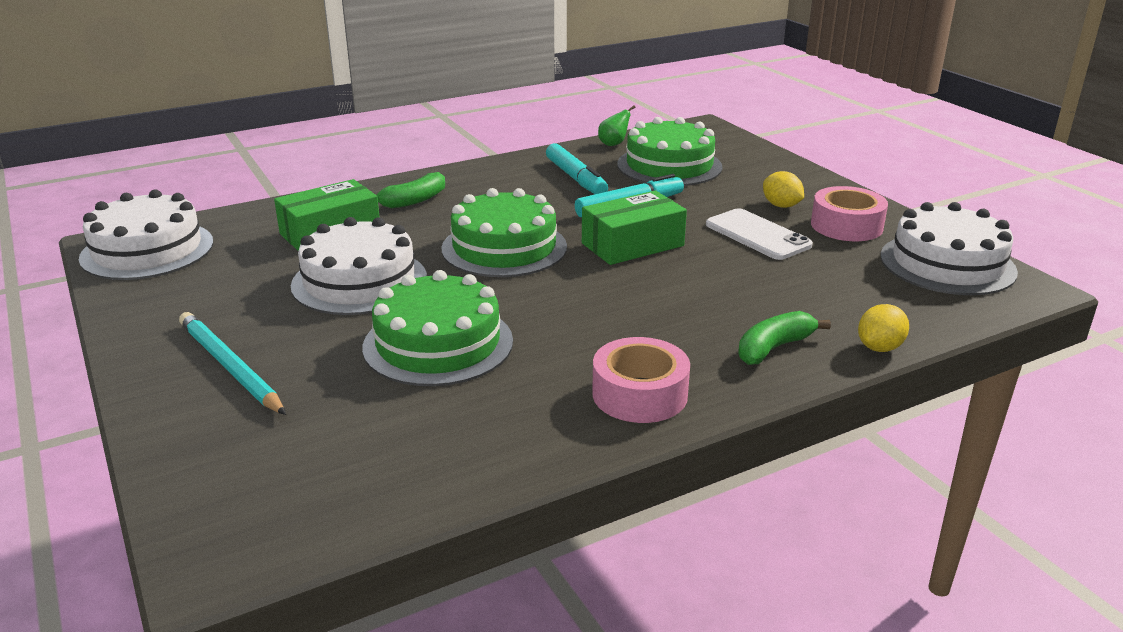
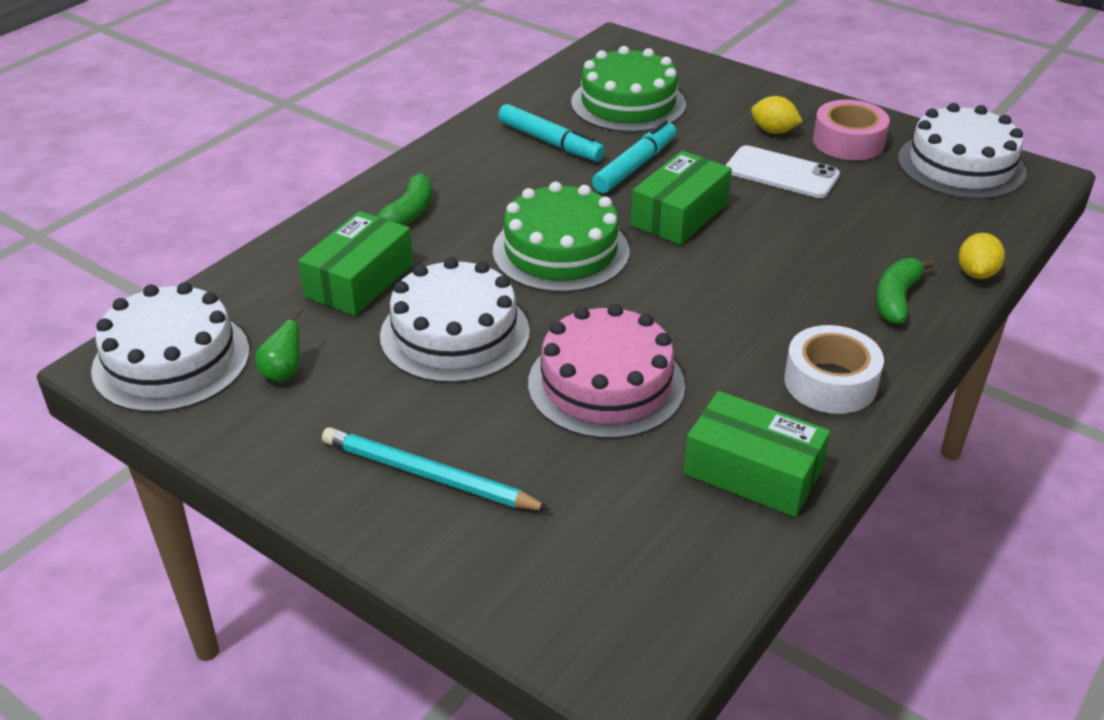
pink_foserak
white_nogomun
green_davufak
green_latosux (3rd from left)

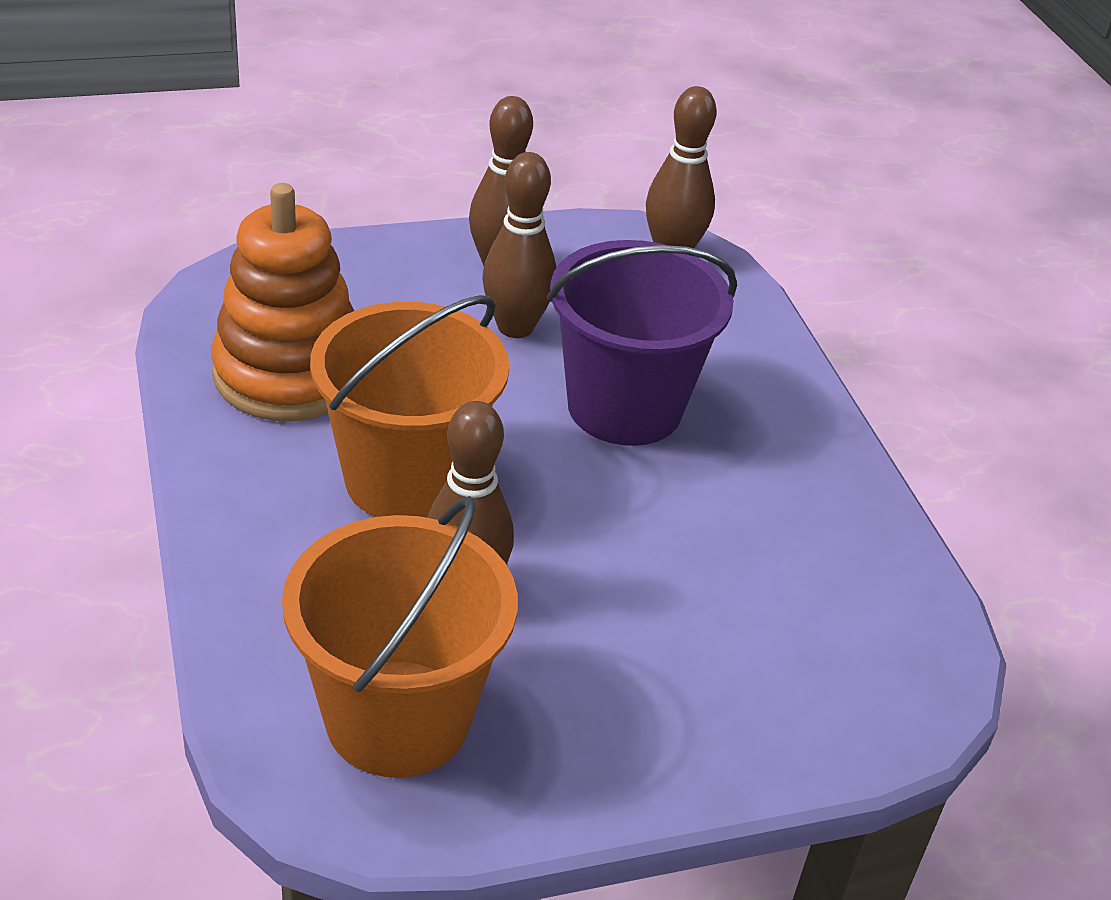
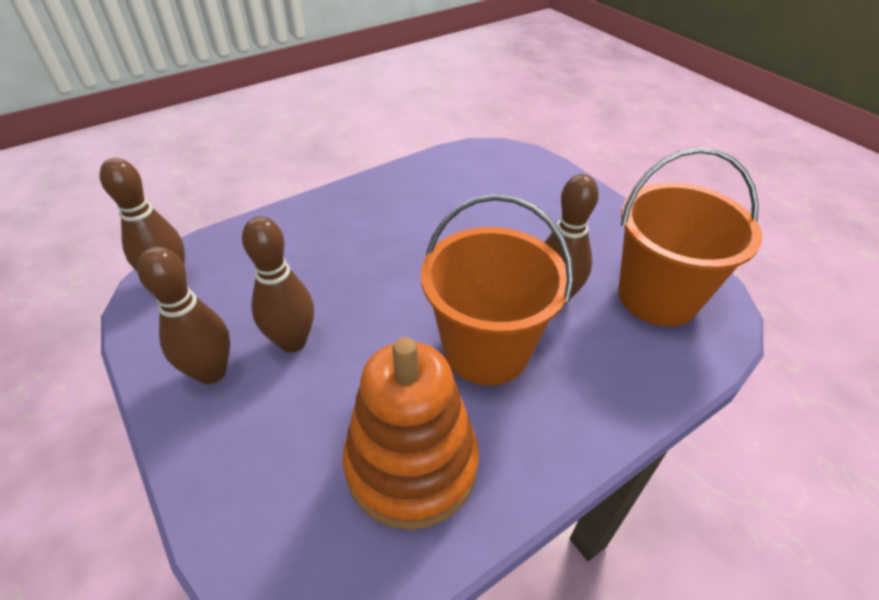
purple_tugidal

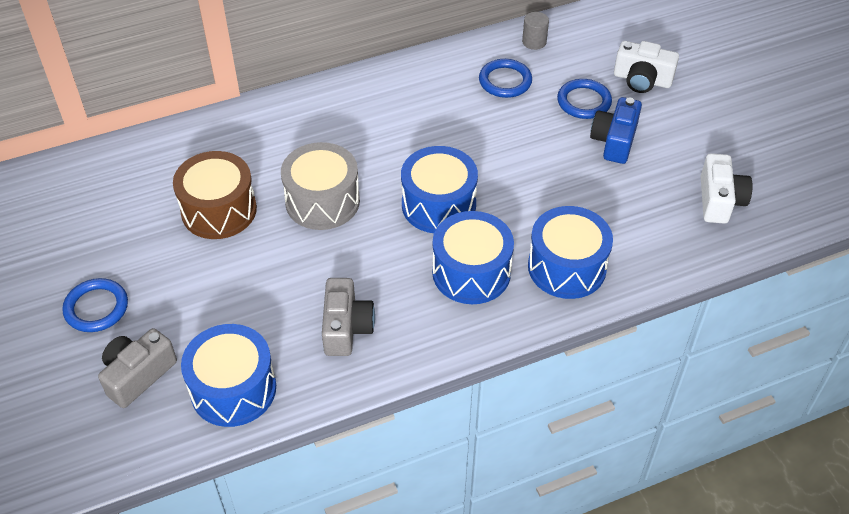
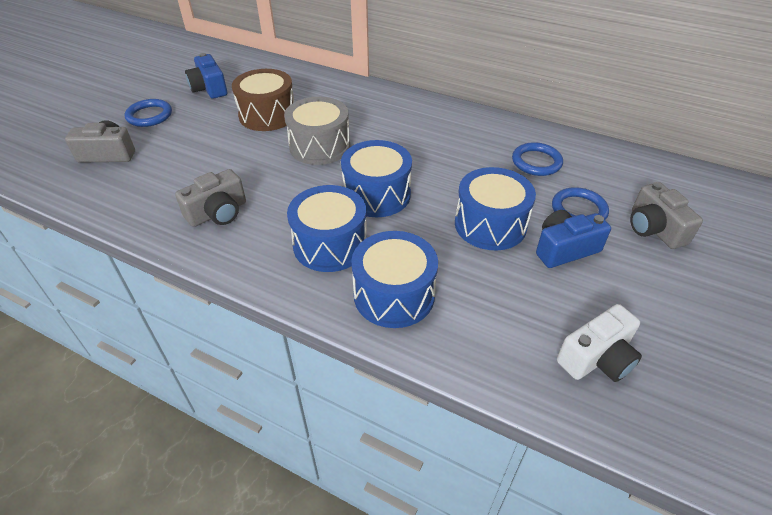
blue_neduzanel (4th from left)
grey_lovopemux
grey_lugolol (3rd from left)
blue_lugolol (1st from left)

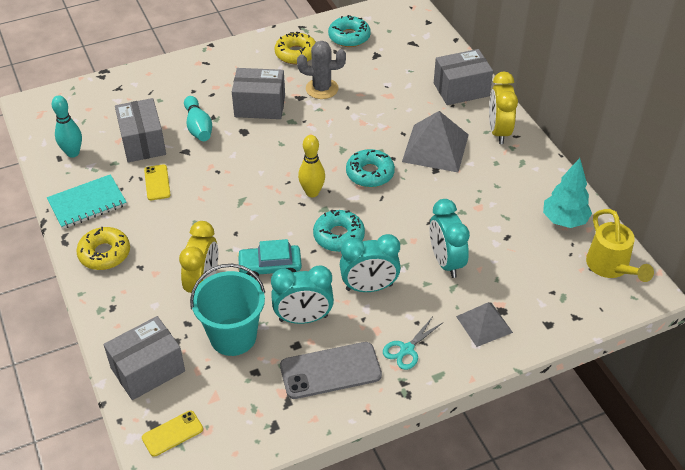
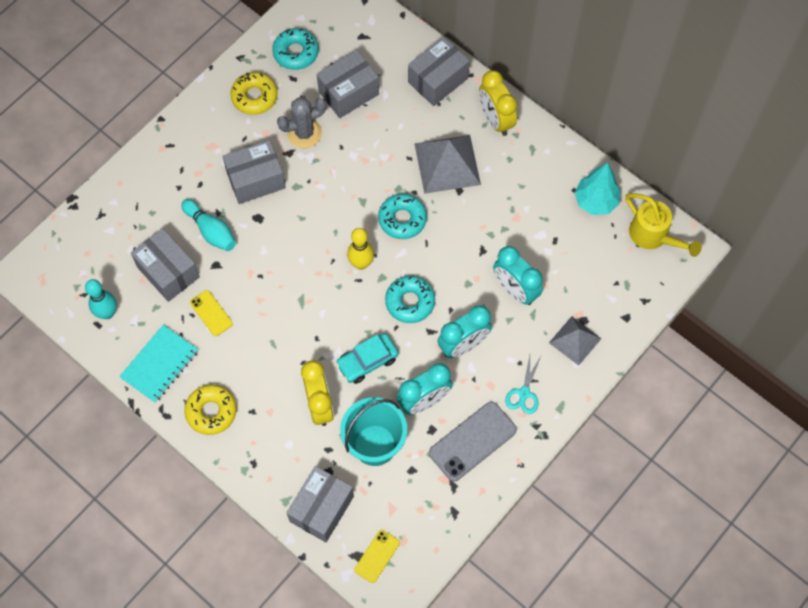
grey_latosux (4th from left)

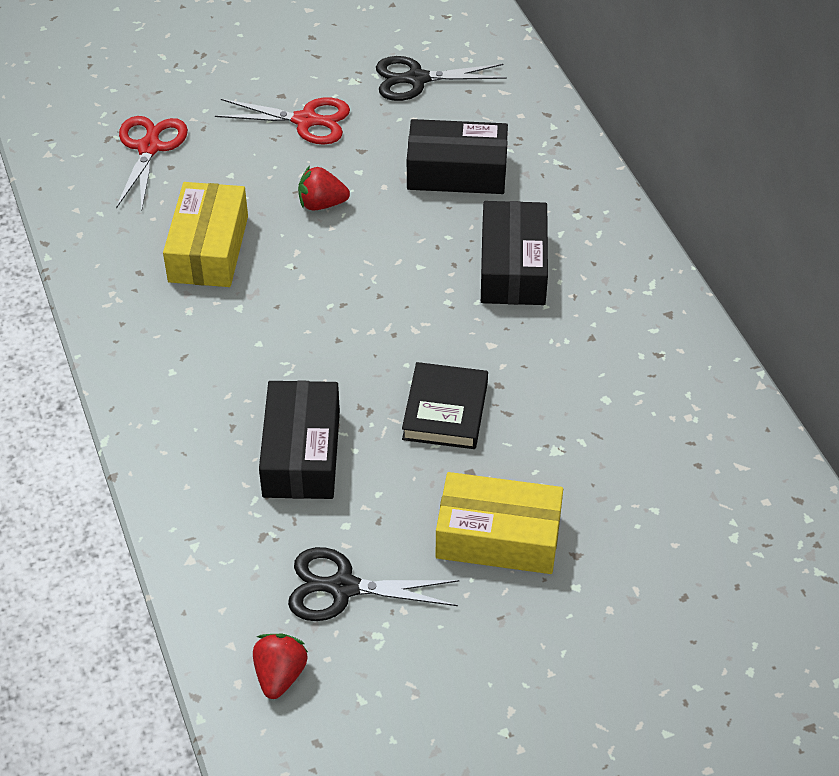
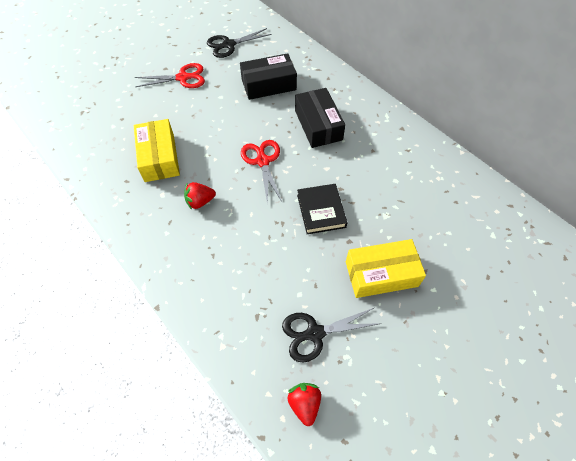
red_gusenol (2nd from left)
black_latosux (1st from left in the first image)
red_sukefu (1st from left)

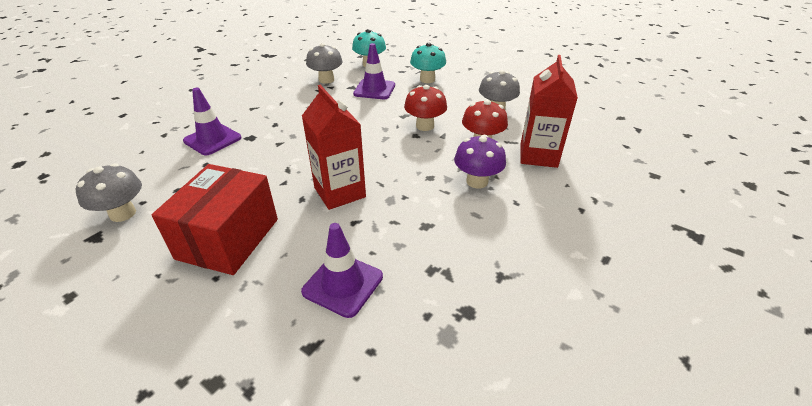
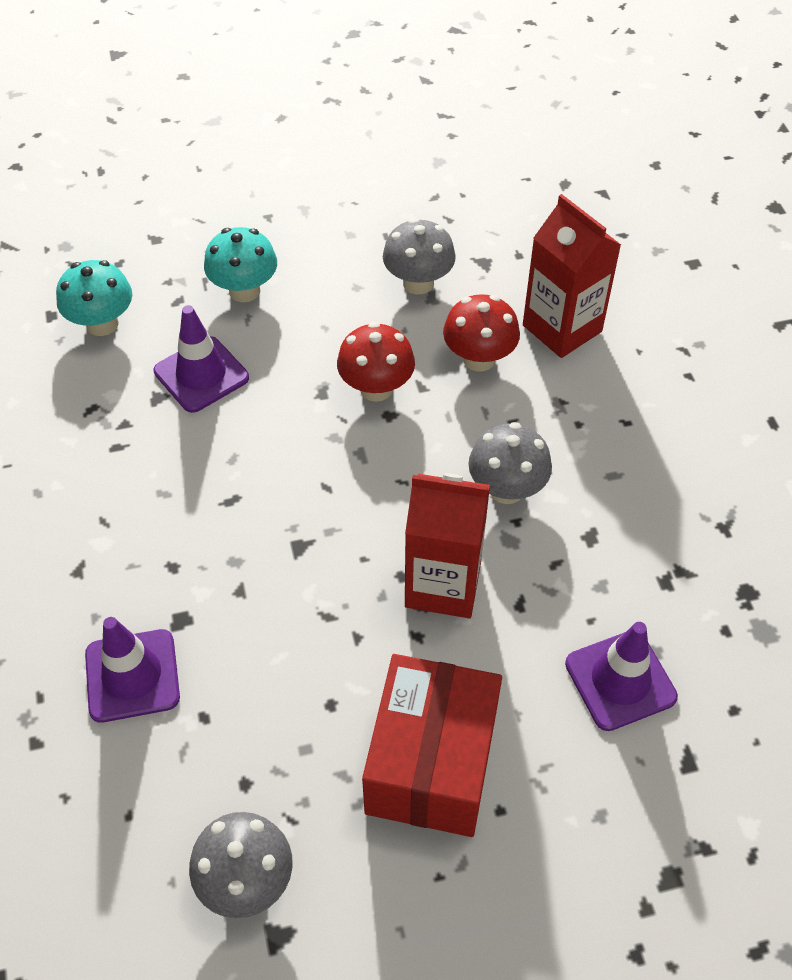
red_latosux
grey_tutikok (3rd from left)
purple_tutikok

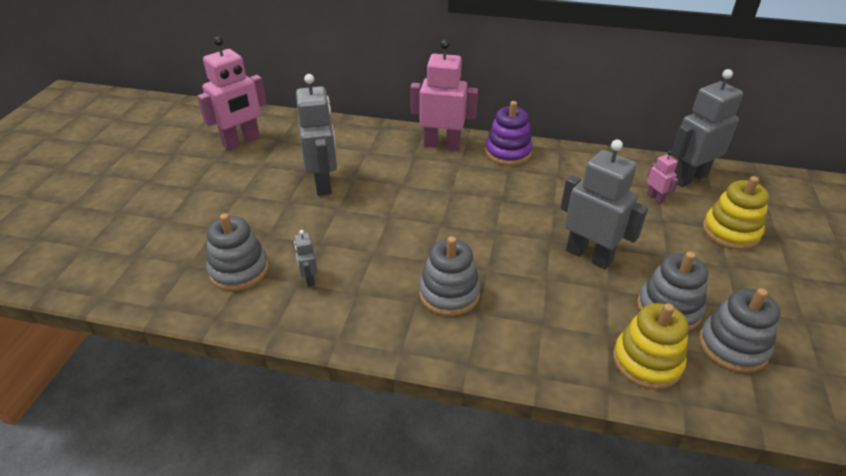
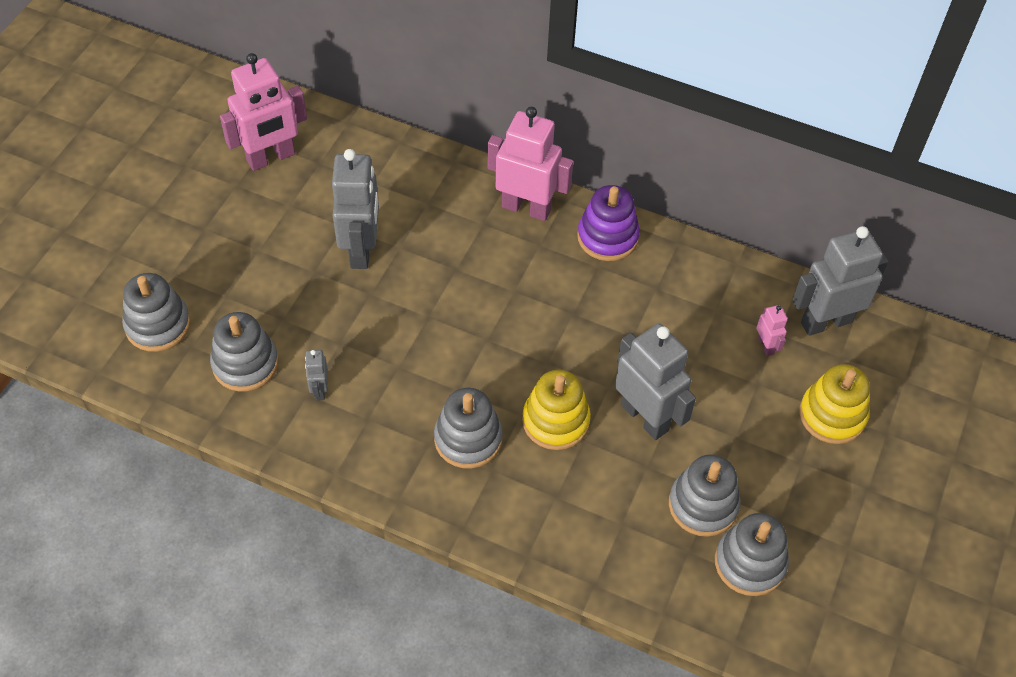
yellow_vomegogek (1st from left)
grey_vomegogek (1st from left)

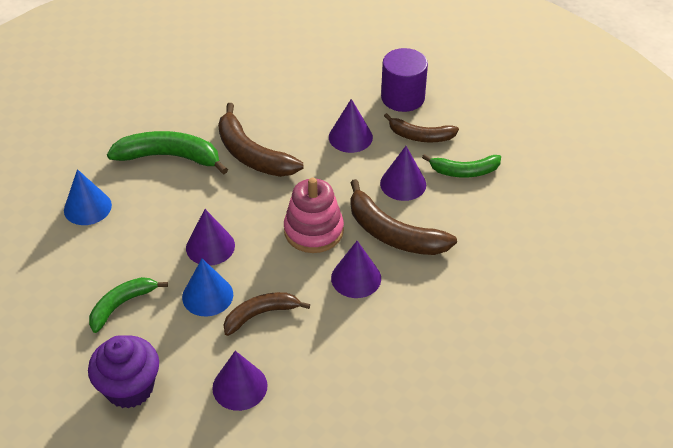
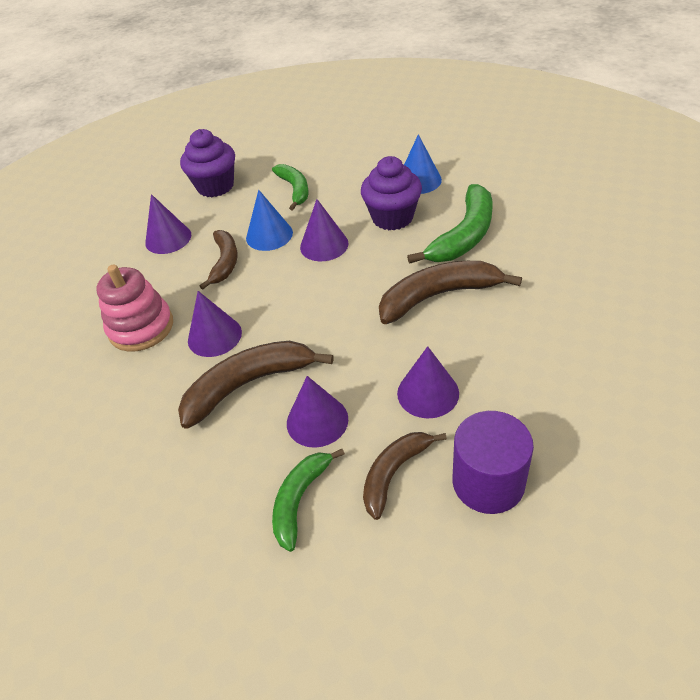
pink_vomegogek
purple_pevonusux (2nd from left)

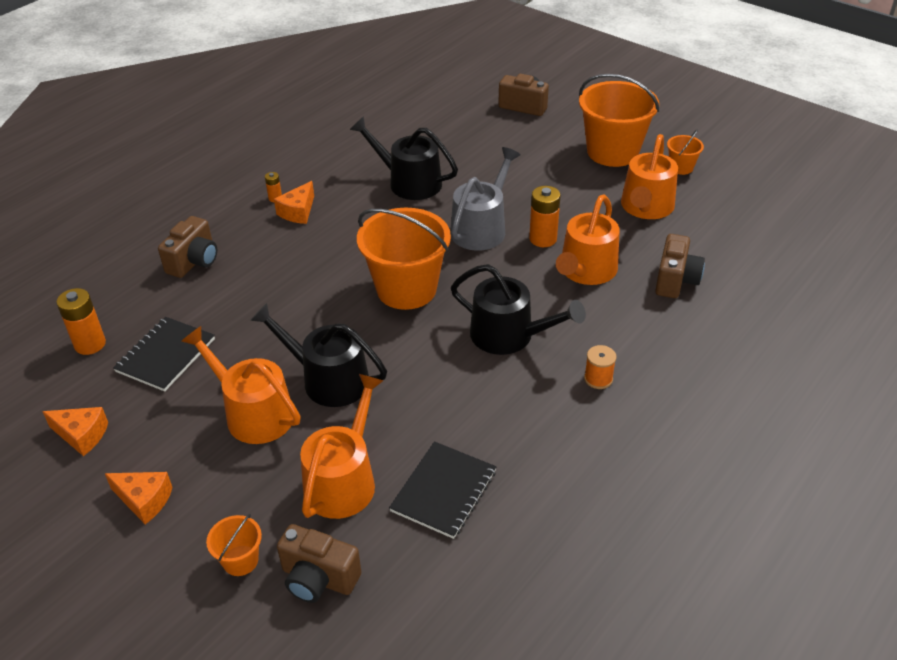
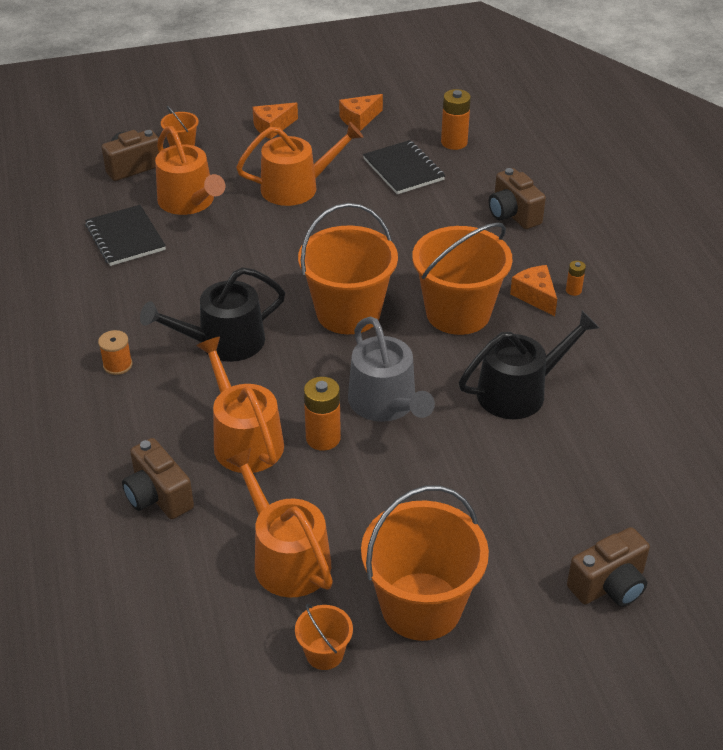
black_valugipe (1st from left in the first image)
orange_tugidal (5th from left)

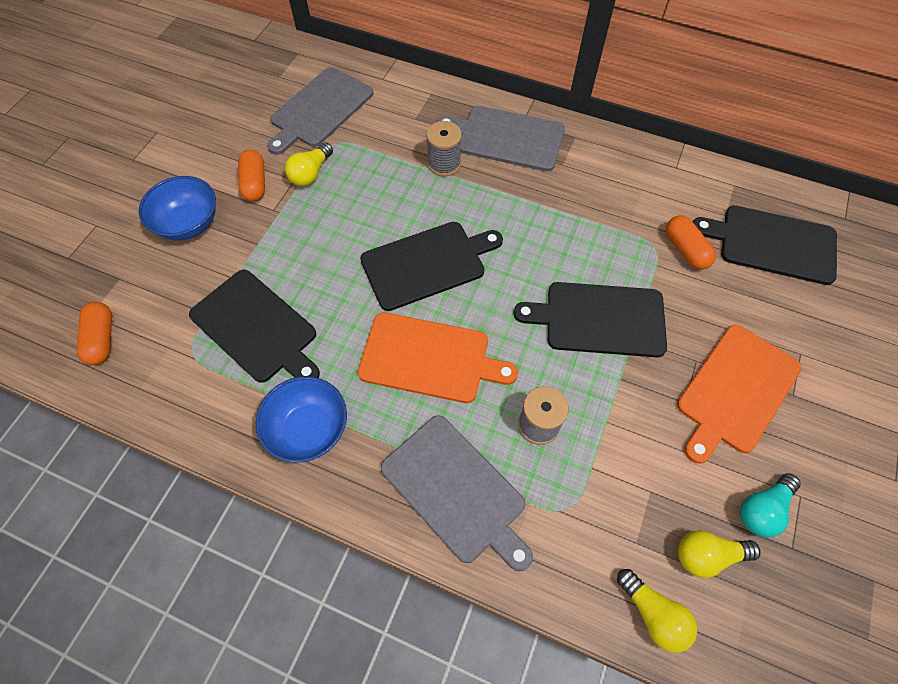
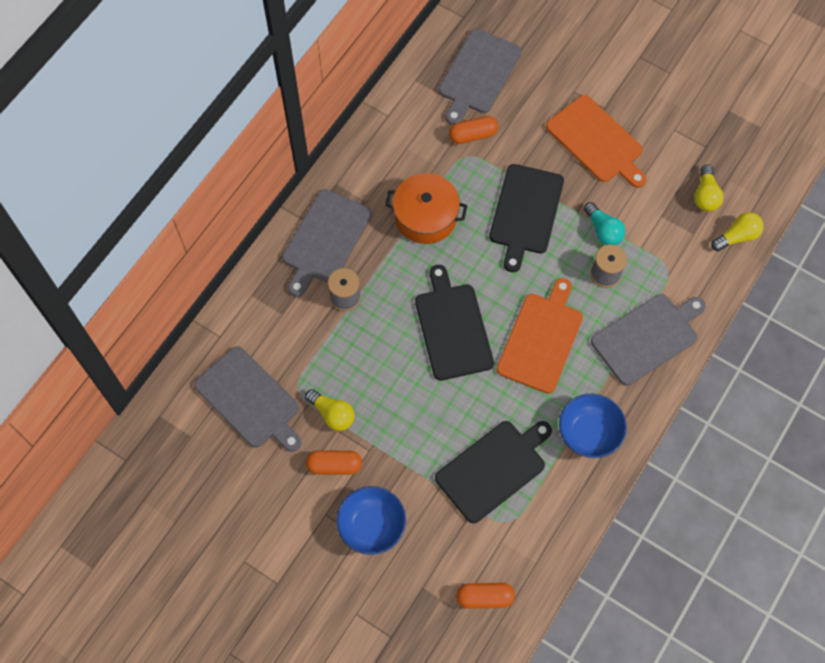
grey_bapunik (3rd from left)
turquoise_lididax
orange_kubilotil

